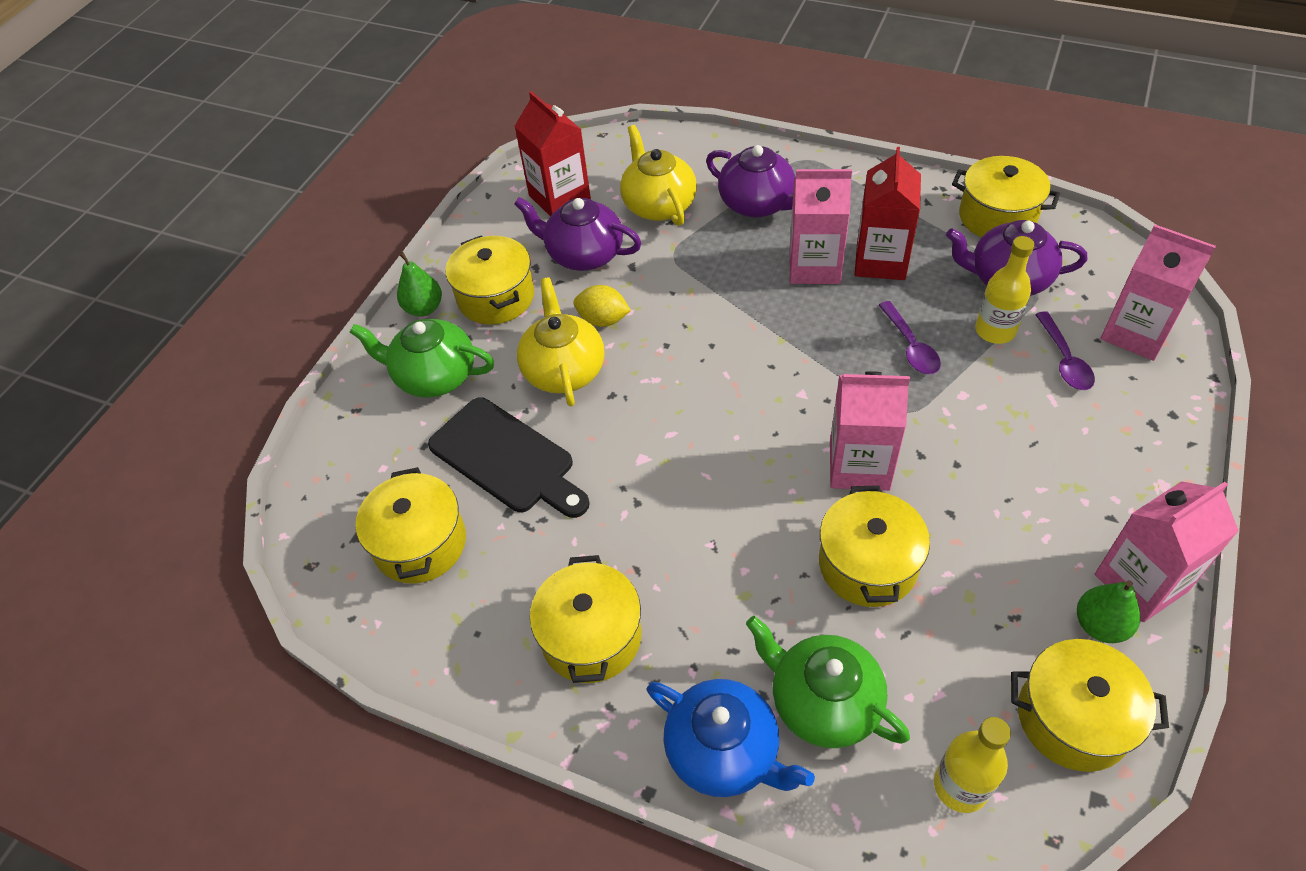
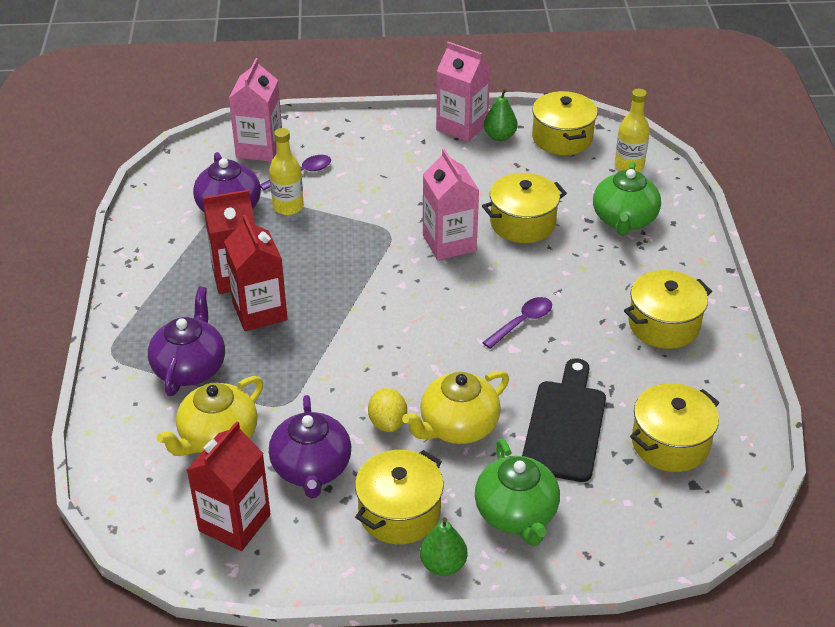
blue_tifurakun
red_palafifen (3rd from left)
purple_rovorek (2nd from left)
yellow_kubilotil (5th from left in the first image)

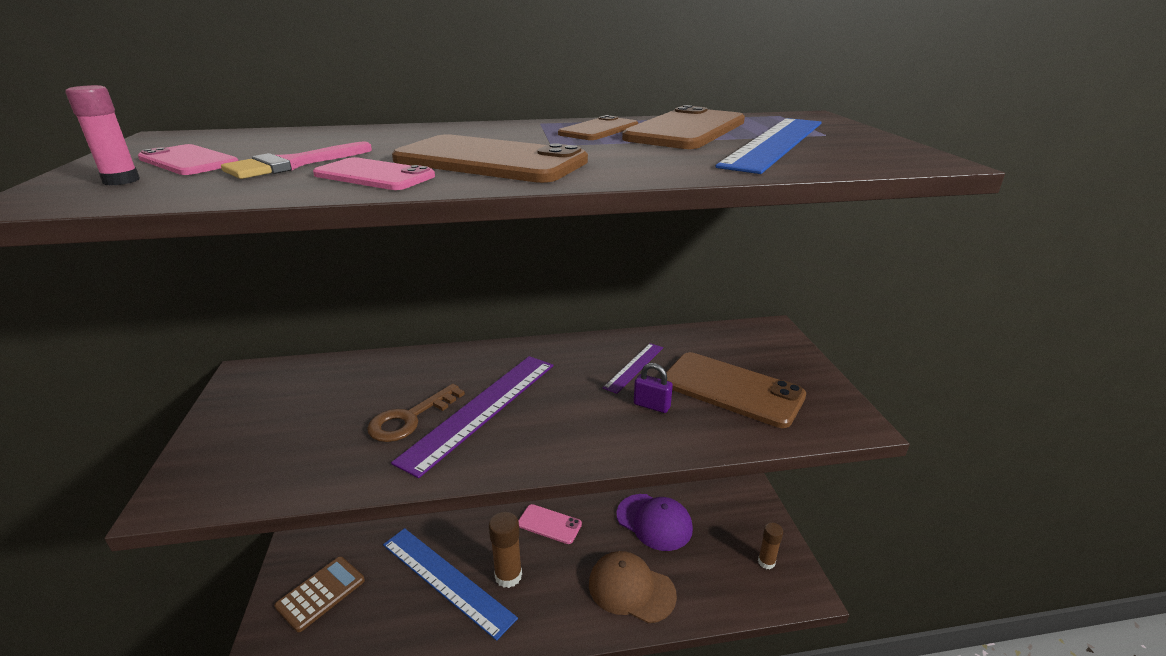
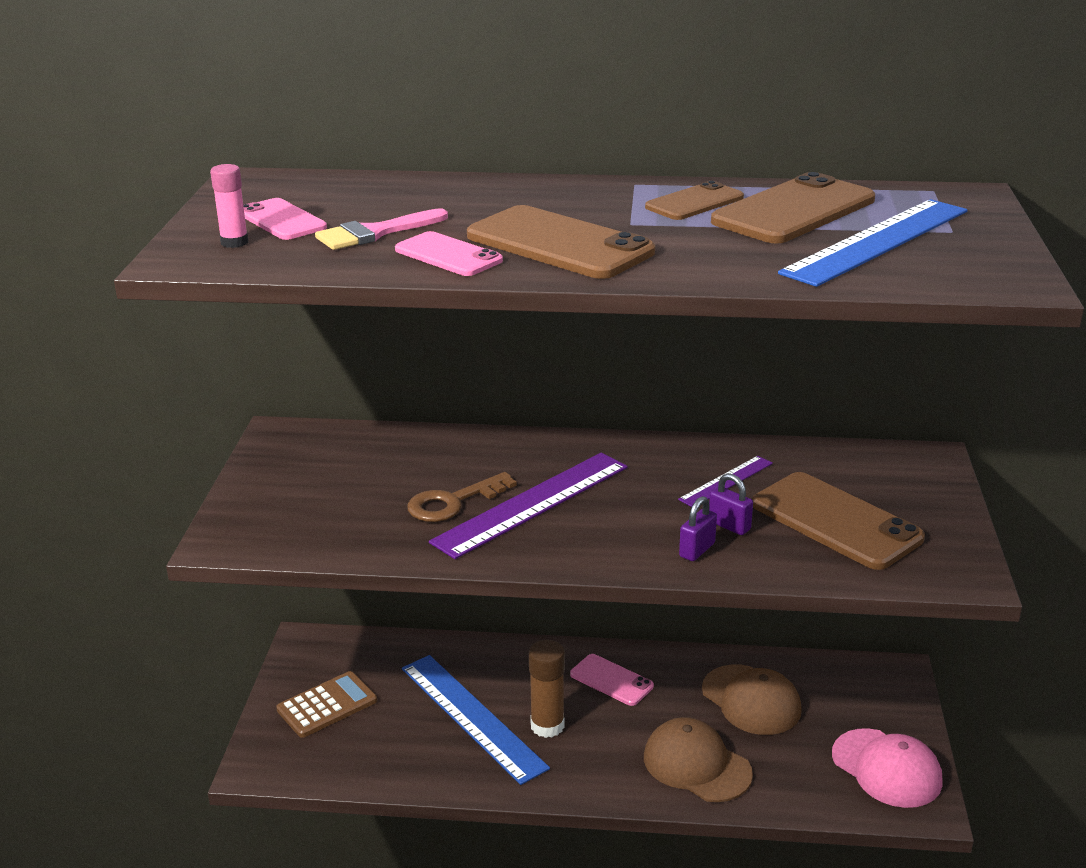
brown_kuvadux (2nd from left)
pink_kuvadux
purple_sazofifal (1st from left)

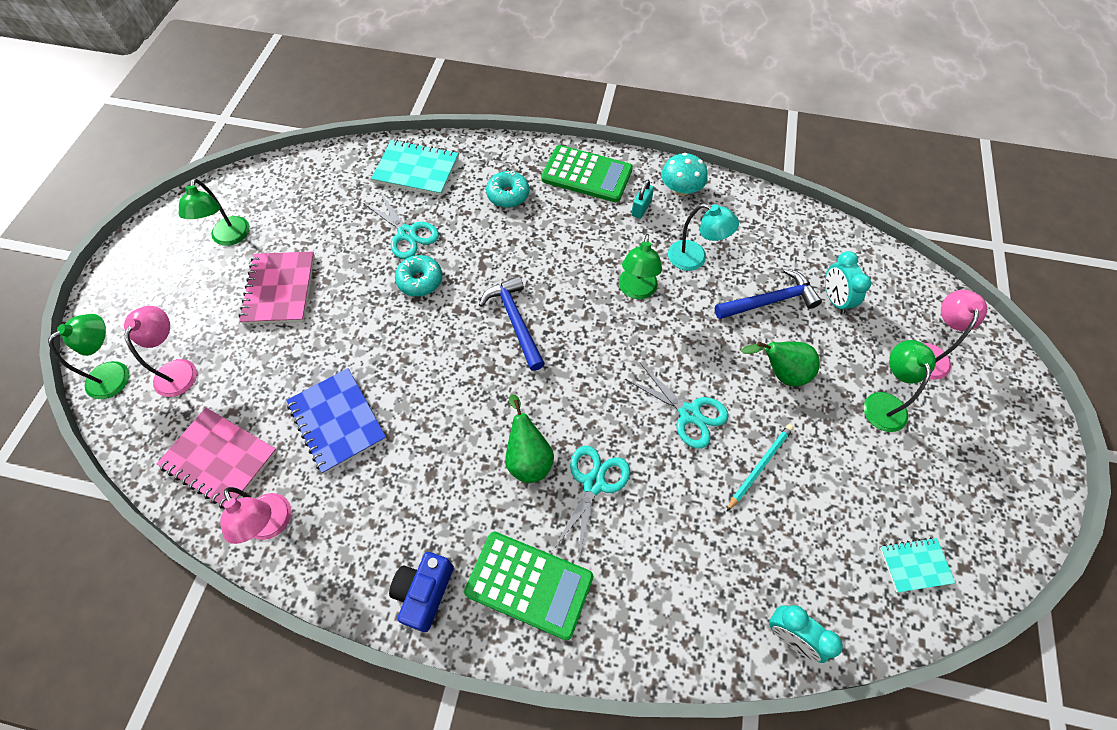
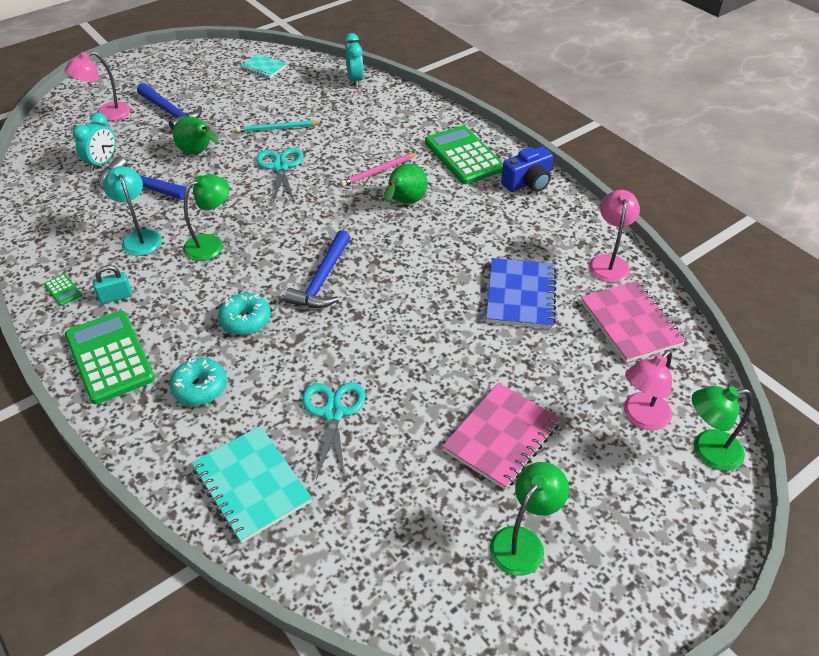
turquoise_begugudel (2nd from left)
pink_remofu
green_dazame (1st from left)
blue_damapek (2nd from left)

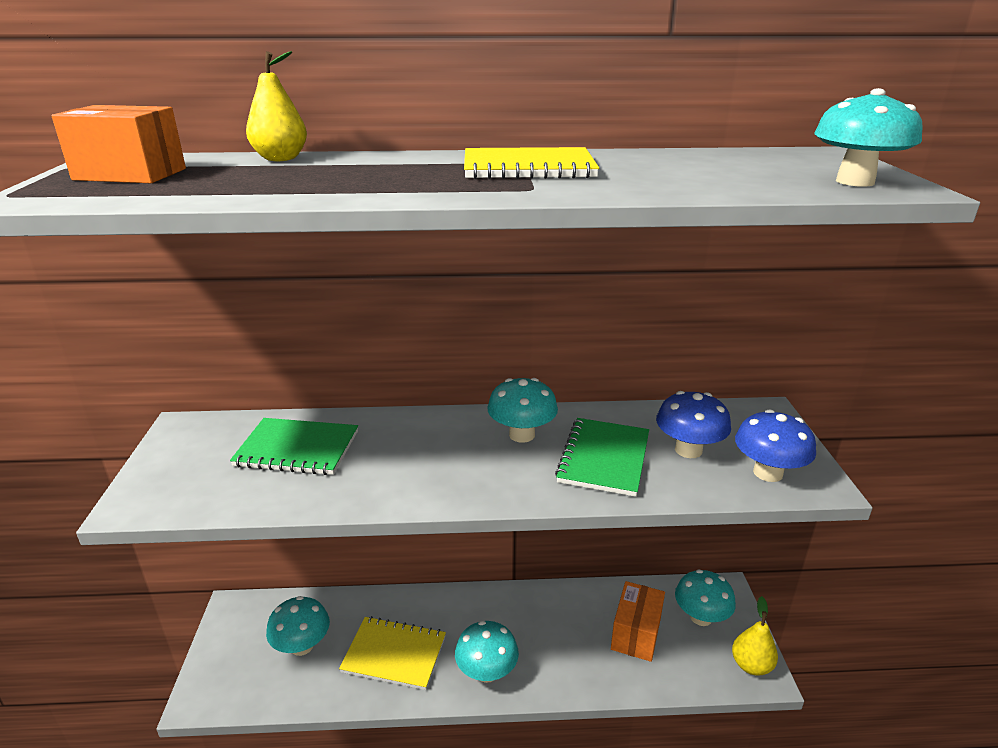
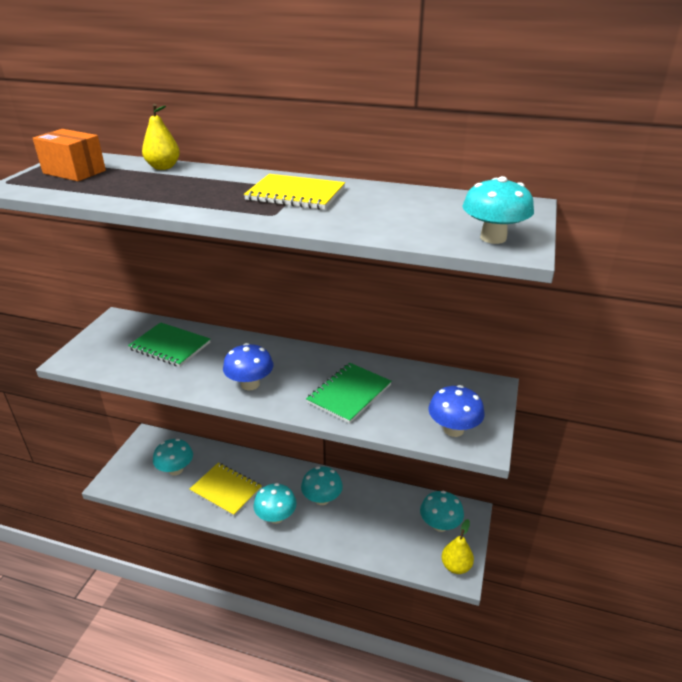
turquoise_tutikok (3rd from left)
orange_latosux (2nd from left in the first image)
blue_tutikok (1st from left)

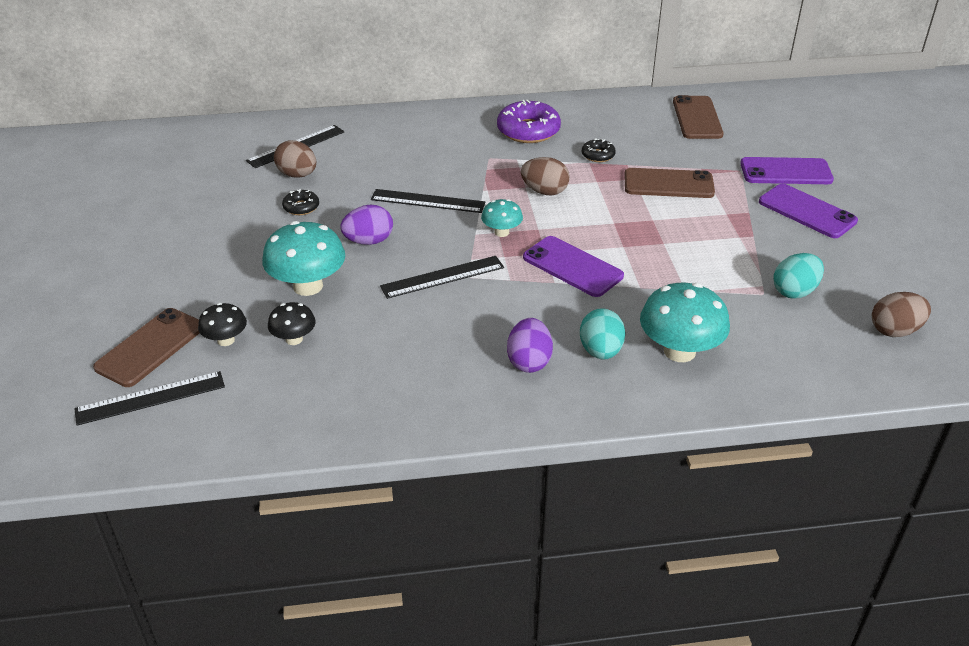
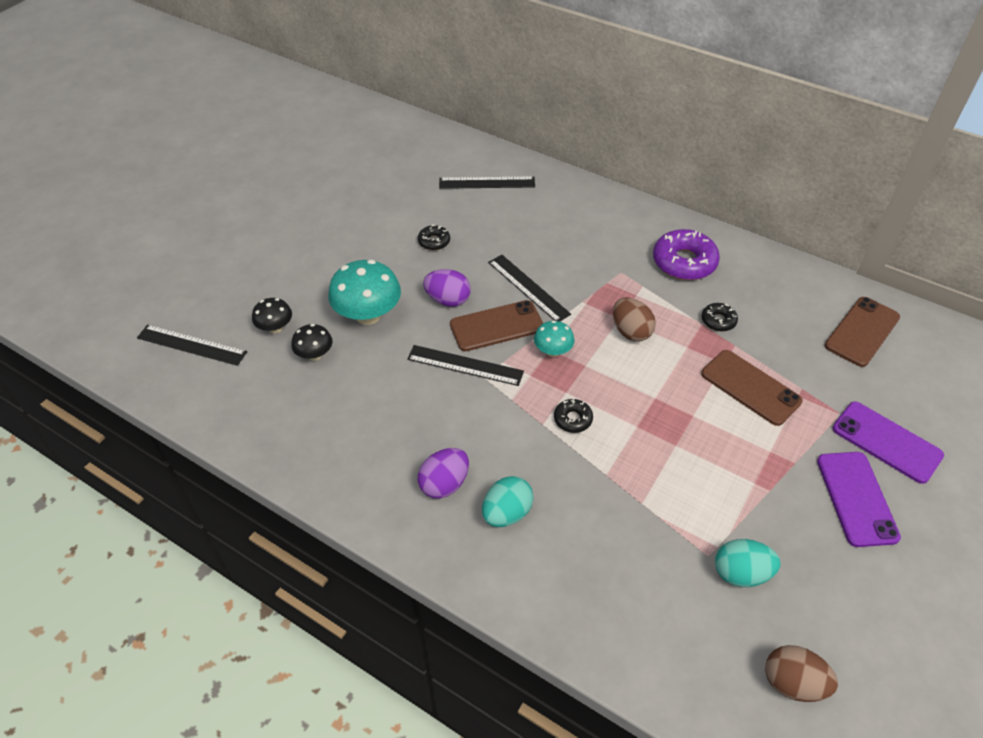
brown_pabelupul (1st from left)
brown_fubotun (1st from left in the first image)
black_begugudel (2nd from left)
turquoise_tutikok (3rd from left in the first image)

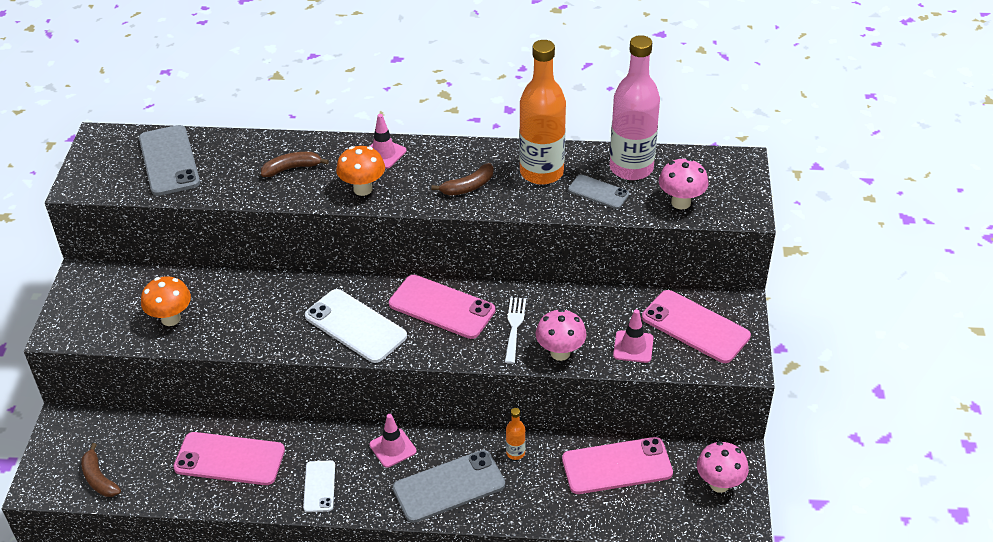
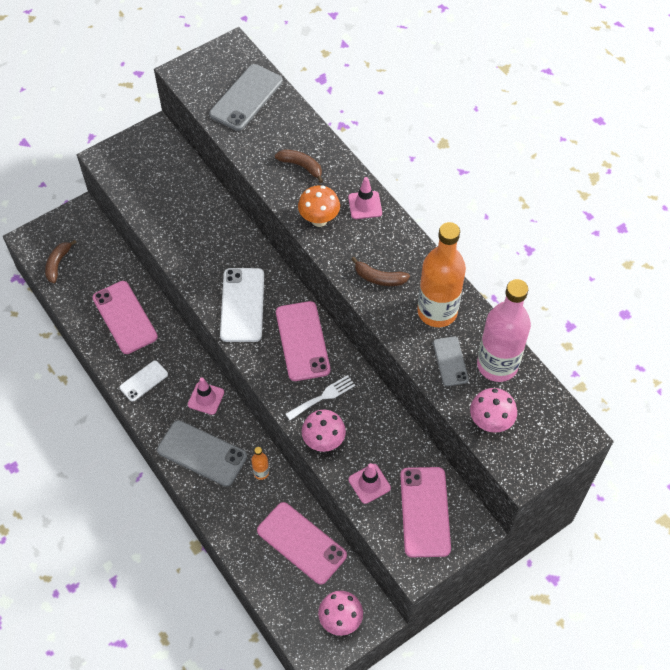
orange_tutikok (1st from left in the first image)

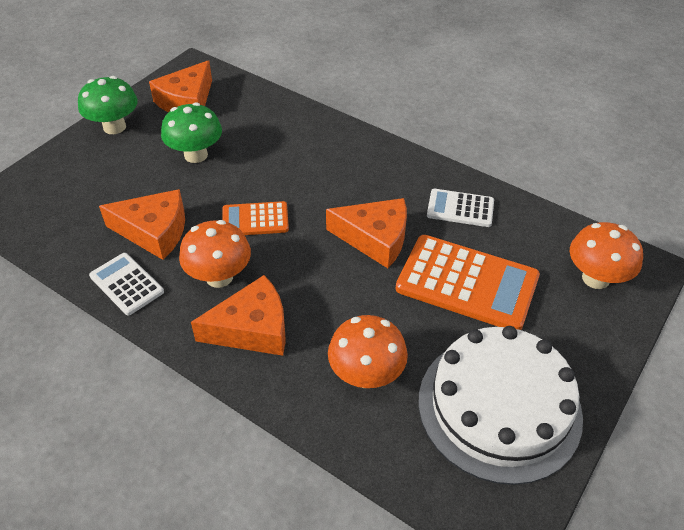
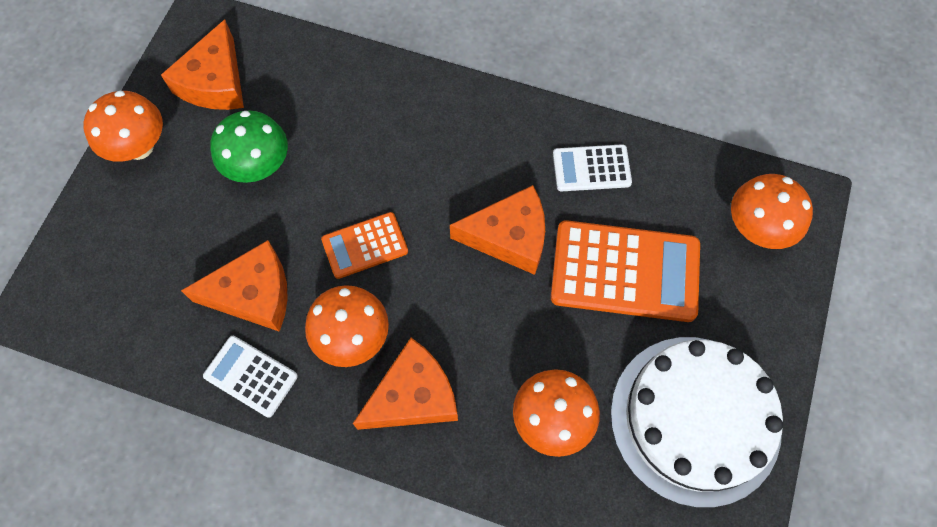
orange_tutikok (1st from left)

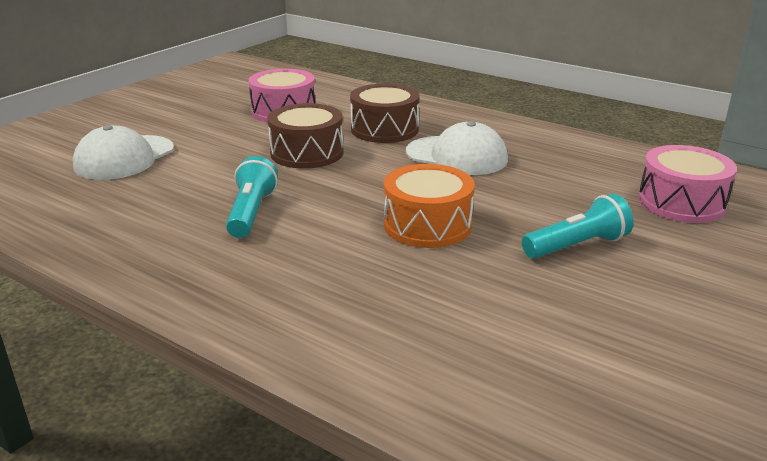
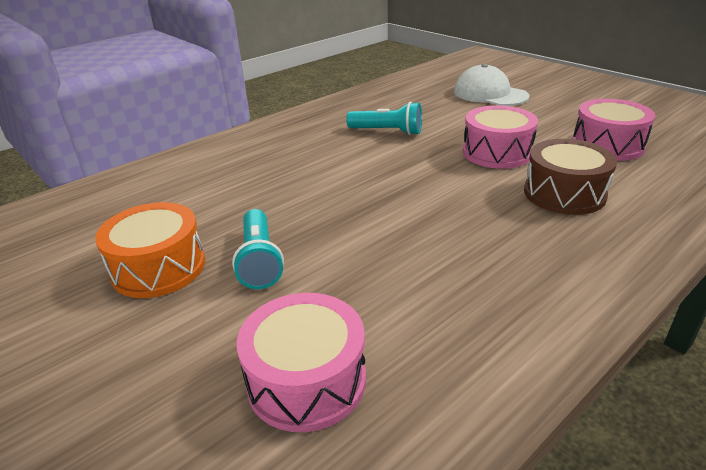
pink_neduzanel (2nd from left)
orange_neduzanel
white_kuvadux (2nd from left in the first image)

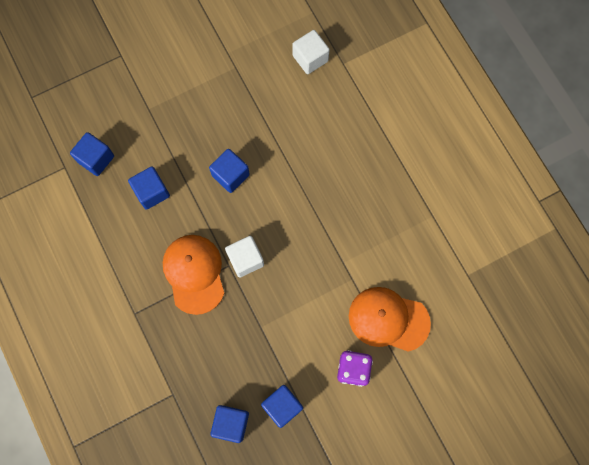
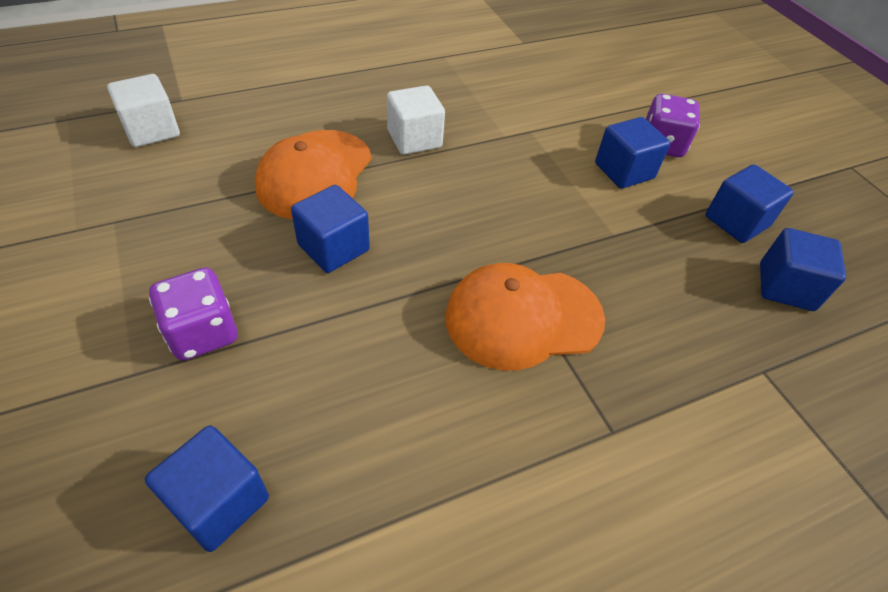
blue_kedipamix (3rd from left)
white_kedipamix (2nd from left)
orange_kuvadux (1st from left)
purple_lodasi (1st from left)

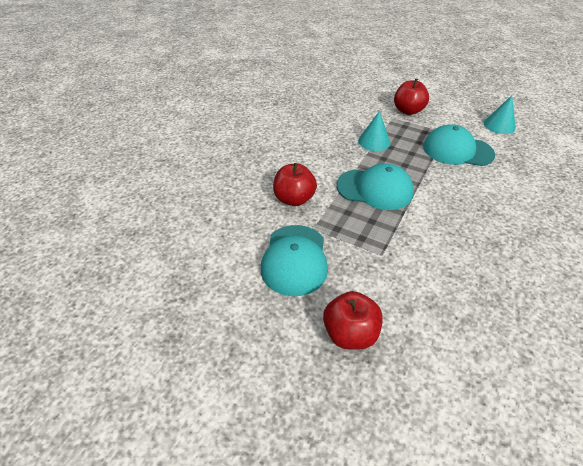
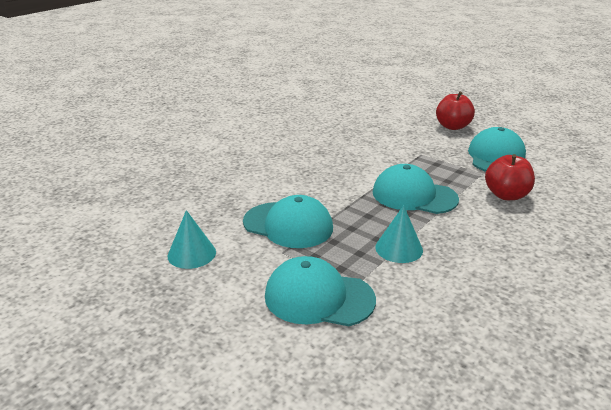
turquoise_kuvadux (2nd from left)

